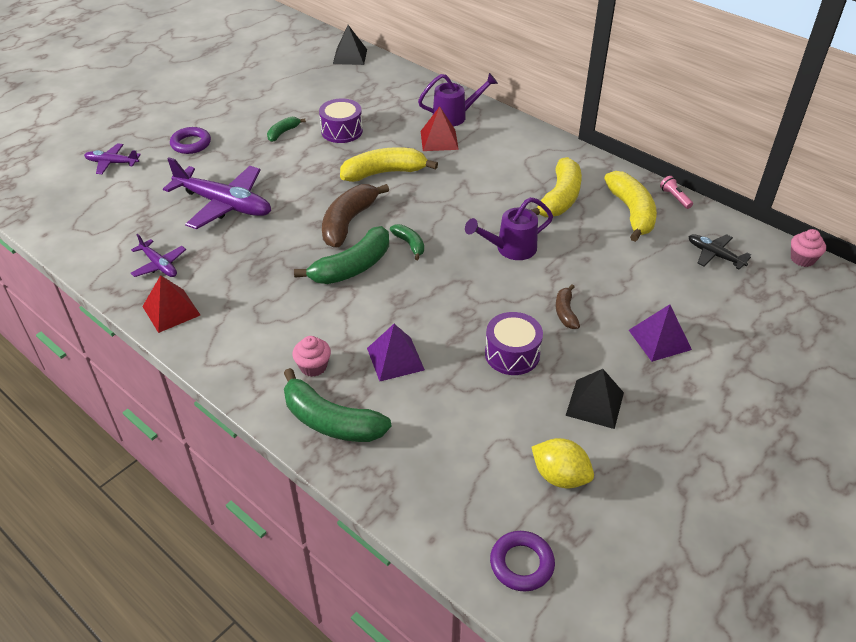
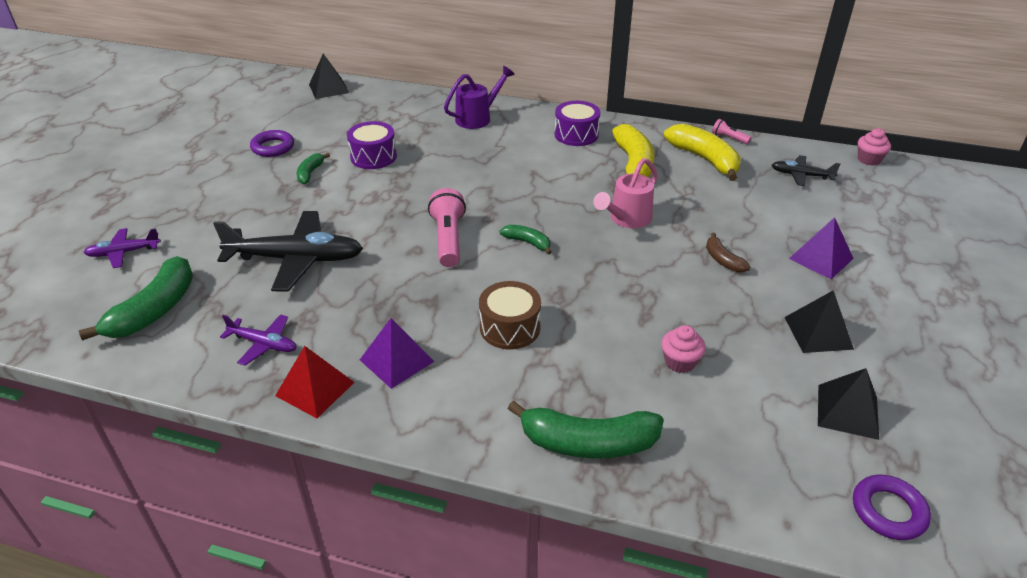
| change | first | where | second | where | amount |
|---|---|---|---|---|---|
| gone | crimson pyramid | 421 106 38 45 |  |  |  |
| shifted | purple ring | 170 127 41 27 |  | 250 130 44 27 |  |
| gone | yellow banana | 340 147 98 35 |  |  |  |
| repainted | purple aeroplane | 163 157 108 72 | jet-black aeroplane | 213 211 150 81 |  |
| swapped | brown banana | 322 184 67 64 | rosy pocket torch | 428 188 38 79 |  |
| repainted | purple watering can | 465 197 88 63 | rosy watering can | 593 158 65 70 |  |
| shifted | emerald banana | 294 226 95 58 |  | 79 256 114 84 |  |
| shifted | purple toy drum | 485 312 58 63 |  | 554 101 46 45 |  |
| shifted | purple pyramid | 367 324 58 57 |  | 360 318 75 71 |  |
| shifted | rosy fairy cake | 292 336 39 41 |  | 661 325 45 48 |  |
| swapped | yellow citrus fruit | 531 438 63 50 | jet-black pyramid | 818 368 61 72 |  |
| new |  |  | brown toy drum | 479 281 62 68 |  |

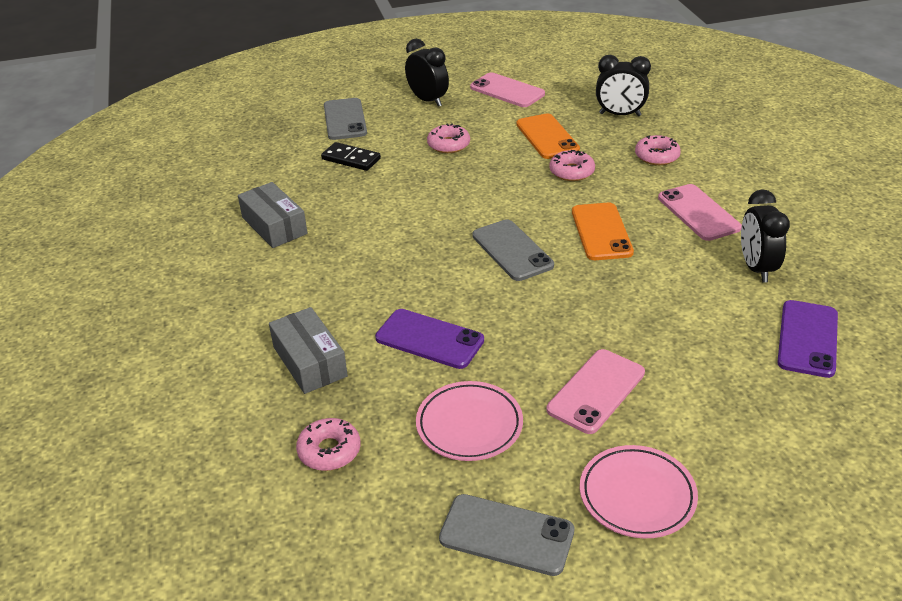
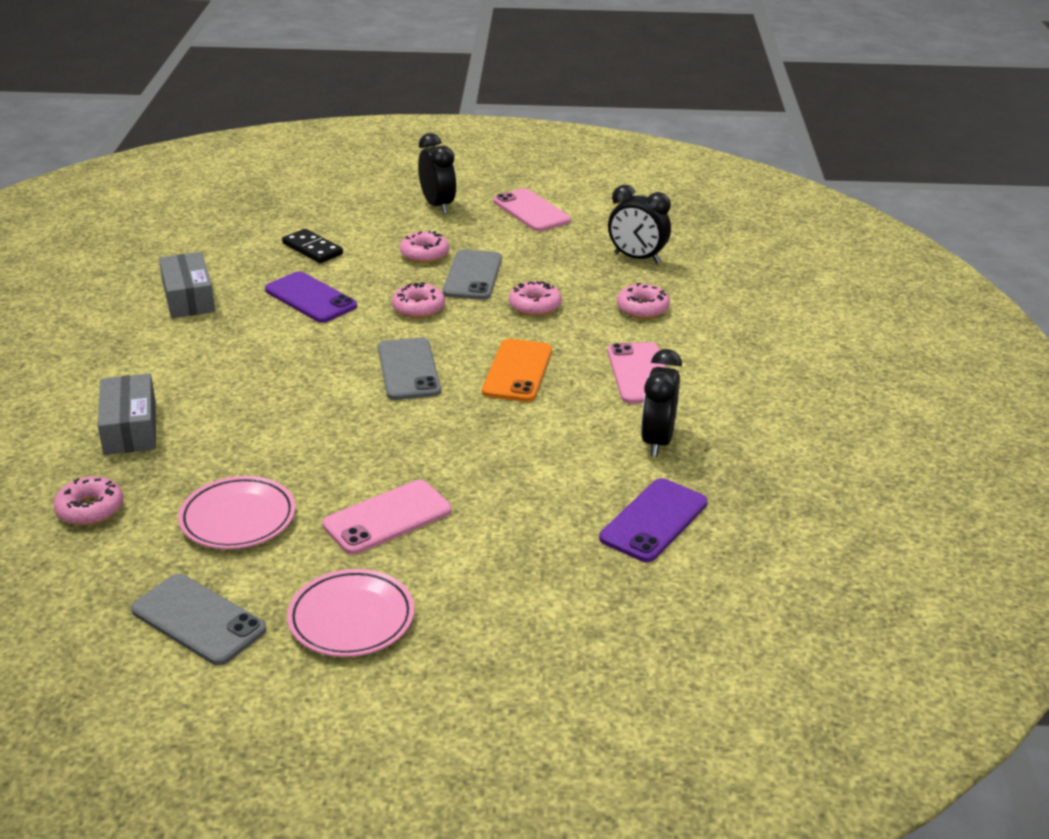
| change | first | where | second | where | amount |
|---|---|---|---|---|---|
| shifted | grey mobile phone | 324 98 43 42 |  | 443 250 59 50 |  |
| gone | orange mobile phone | 516 113 64 46 |  |  |  |
| shifted | purple mobile phone | 375 309 109 60 |  | 265 271 92 52 |  |
| new |  |  | rosy doughnut | 392 282 53 36 |  |

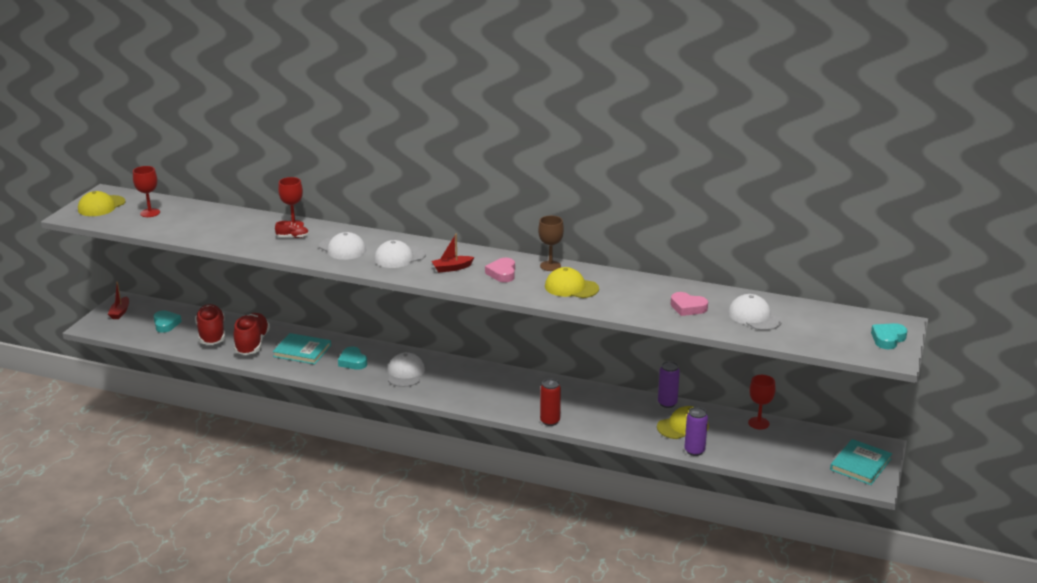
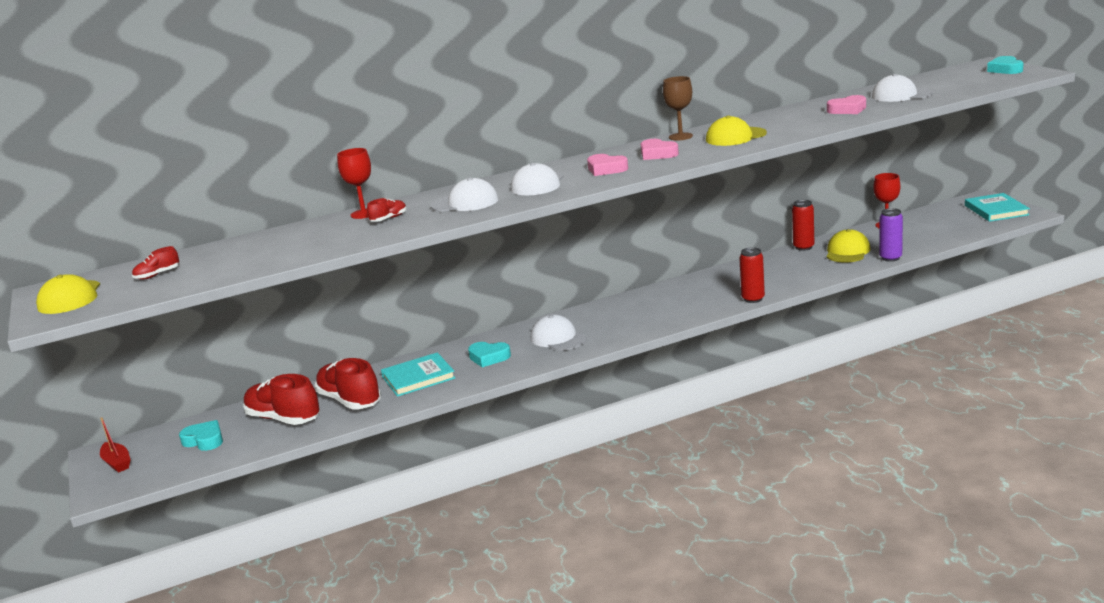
| change | first | where | second | where | amount |
|---|---|---|---|---|---|
| swapped | crimson wine glass | 133 166 27 51 | crimson shoe | 132 246 47 34 |  |
| swapped | crimson toy boat | 431 234 43 39 | rosy heart | 587 154 41 22 |  |
| repainted | purple can | 658 361 22 47 | crimson can | 792 200 22 51 |  |

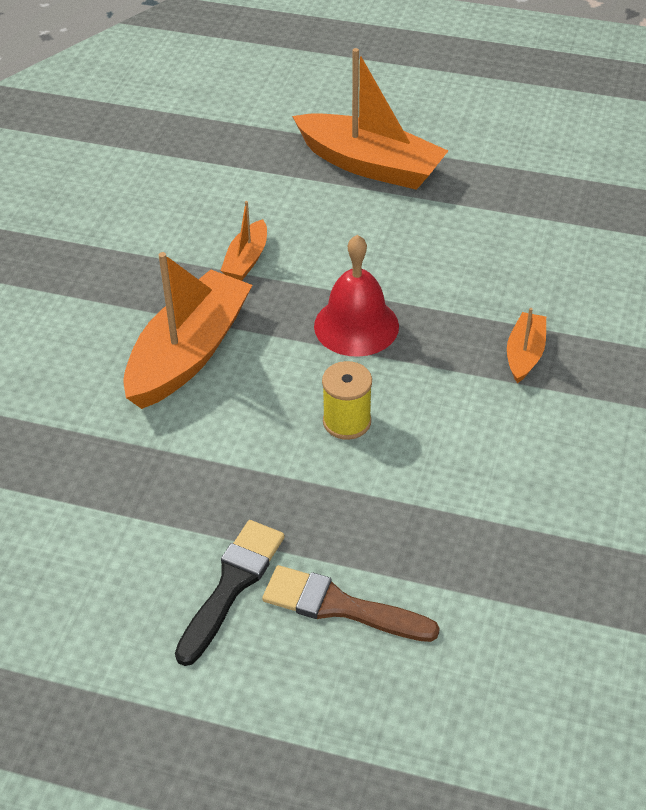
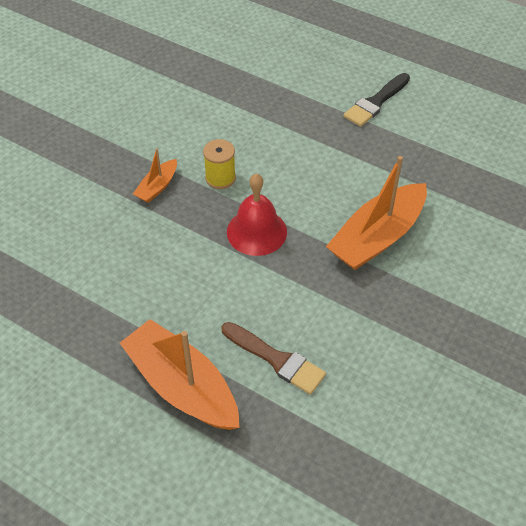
| change | first | where | second | where | amount |
|---|---|---|---|---|---|
| gone | orange toy boat | 220 201 47 80 |  |  |  |
| shifted | yellow reel of thread | 322 361 50 79 |  | 203 139 33 50 |  |
| shifted | brown paintbrush | 262 565 178 77 |  | 221 322 105 73 |  |

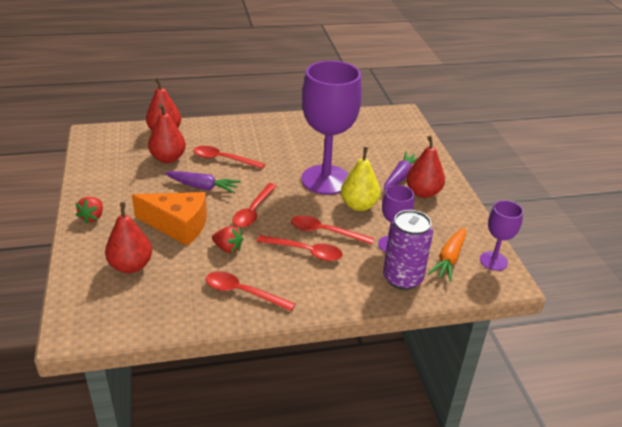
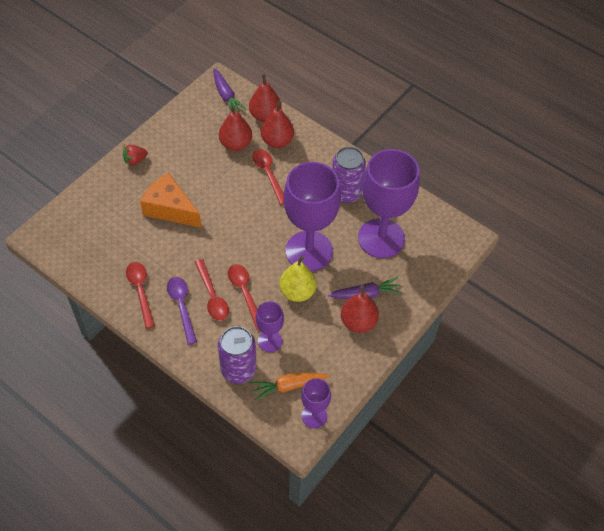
| change | first | where | second | where | amount |
|---|---|---|---|---|---|
| shifted | purple root vegetable | 165 171 76 22 |  | 214 69 33 43 |  |
| gone | crimson tablespoon | 232 183 45 45 |  |  |  |
| rotated | orange piece of cheese | 132 192 75 54 |  | 140 173 62 55 | 150 degrees clockwise |
| shifted | crimson pear fruit | 105 202 47 71 |  | 261 100 33 48 |  |
| gone | crimson strawberry | 212 226 31 27 |  |  |  |
| new |  |  | purple can | 332 147 34 56 |  |
| new |  |  | purple wine glass | 358 149 62 109 |  |
| new |  |  | purple tablespoon | 167 277 30 68 |  |

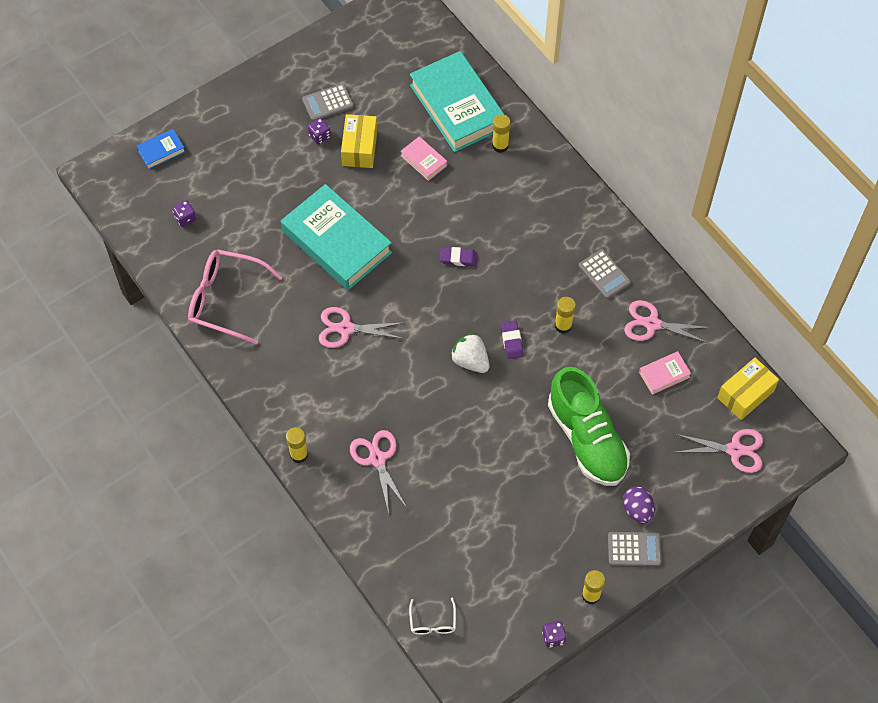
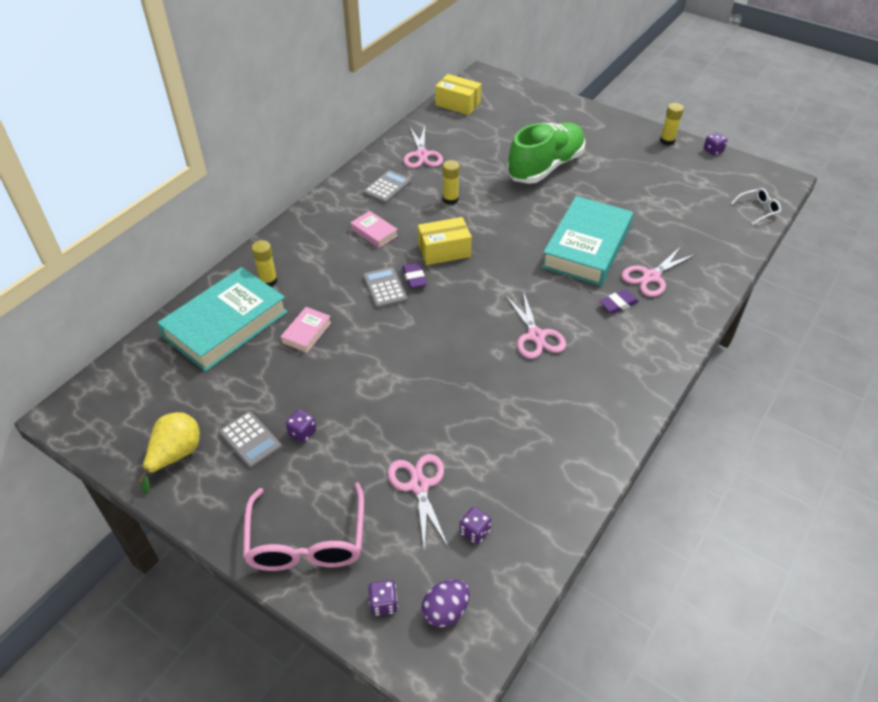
| change | first | where | second | where | amount |
|---|---|---|---|---|---|
| shifted | yellow box | 341 114 36 54 |  | 418 217 54 48 |  |
| swapped | cobalt hardback | 136 129 49 40 | purple die | 368 580 30 36 |  |
| shifted | teal hardback | 281 184 111 106 |  | 542 196 91 90 |  |
| shifted | rosy spectacles | 188 249 95 96 |  | 243 483 121 88 |  |
| shifted | purple eraser | 501 321 23 38 |  | 599 289 40 25 |  |
| gone | pure white strawberry | 450 333 40 40 |  |  |  |
| shifted | rosy hardback | 639 351 53 44 |  | 351 211 47 37 |  |
| gone | yellow stick of glue | 286 427 22 36 |  |  |  |
| shifted | rosy pair of scissors | 676 429 87 44 |  | 388 454 60 95 |  |
| shifted | purple egg shape | 623 486 32 38 |  | 421 579 49 49 |  |
| shifted | grey adding machine | 608 532 53 34 |  | 363 267 44 42 |  |
| new |  |  | yellow pear fruit | 138 412 62 82 |  |

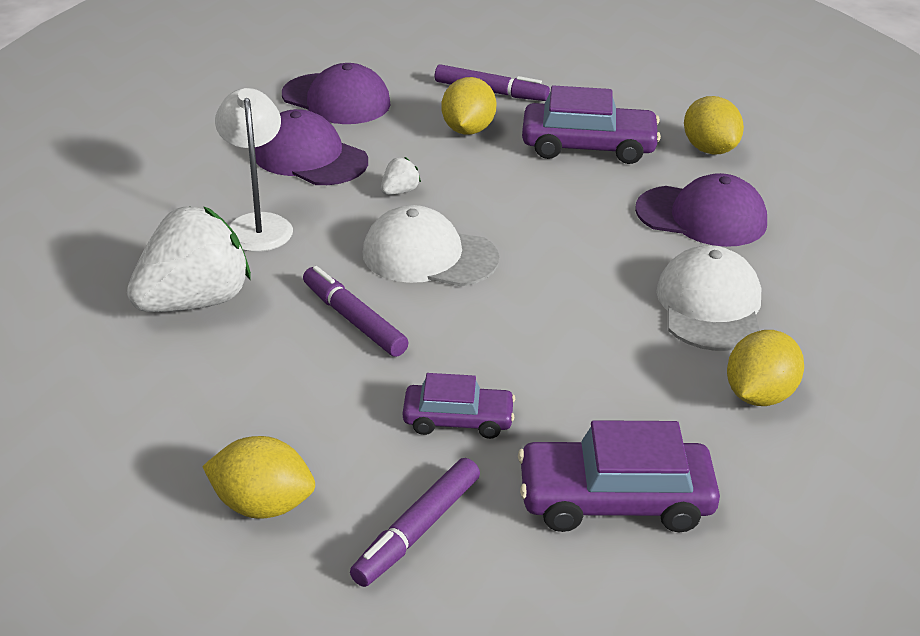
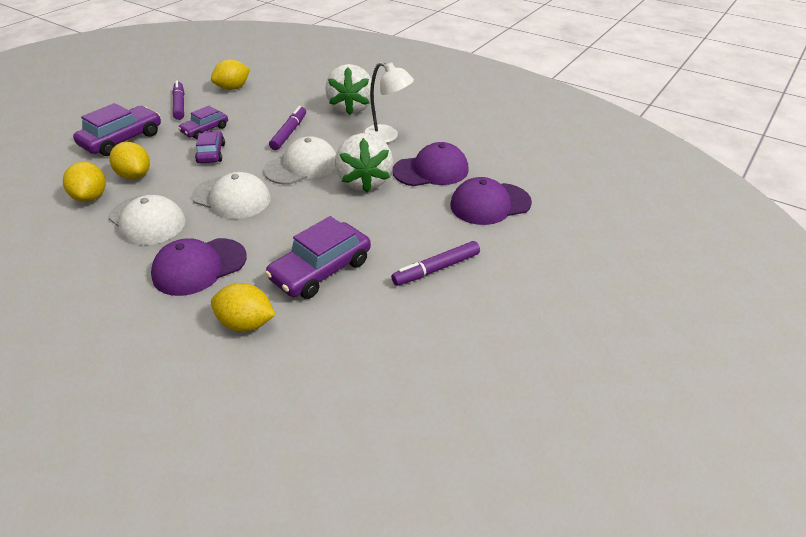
| change | first | where | second | where | amount |
|---|---|---|---|---|---|
| shifted | yellow citrus fruit | 442 77 55 58 |  | 109 142 41 37 |  |
| scaled | pure white strawberry | 381 157 40 38 |  | 335 133 58 60 | x2.49 |
| rotated | purple marker | 303 266 106 91 |  | 269 106 37 44 | 75 degrees counterclockwise |
| new |  |  | purple car | 195 131 30 32 |  |
| new |  |  | pure white baseball cap | 192 172 79 47 |  |

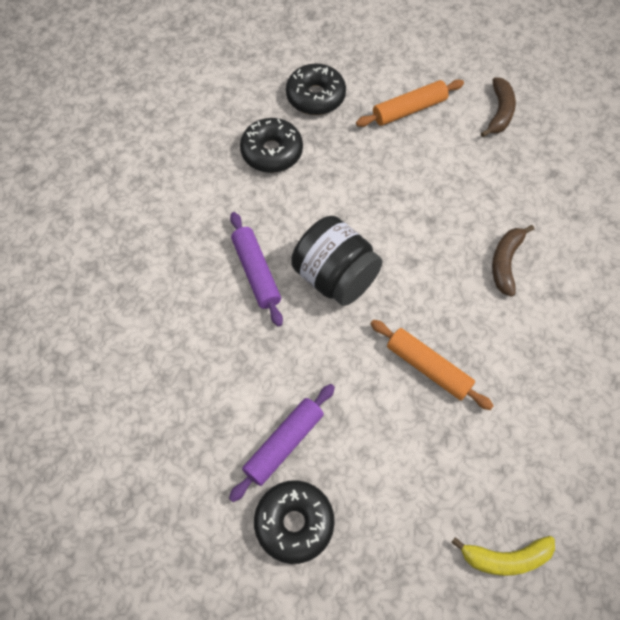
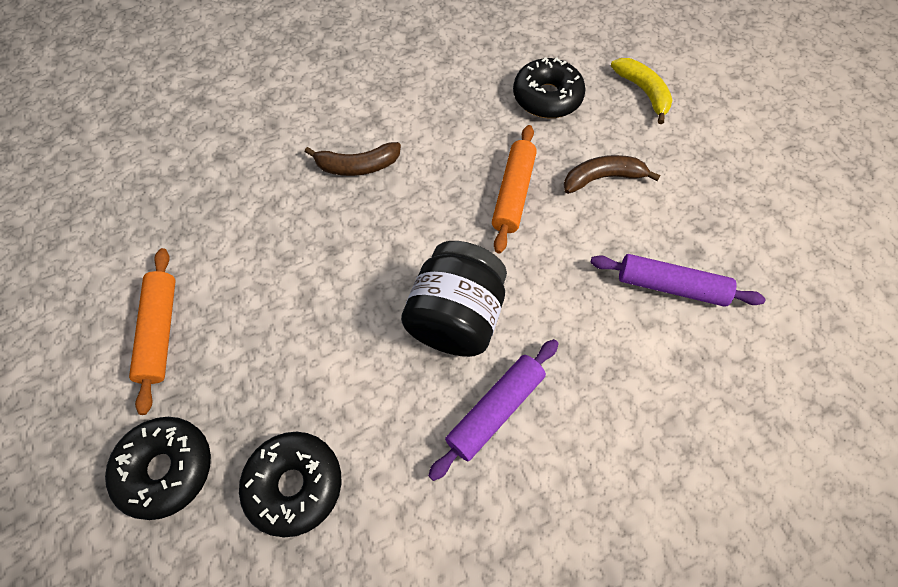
| change | first | where | second | where | amount |
|---|---|---|---|---|---|
| shifted | brown banana | 481 77 35 60 |  | 563 155 97 39 |  |
| rotated | orange pastry roller | 356 79 108 48 |  | 129 248 46 167 | 45 degrees clockwise |
| shifted | jet-black doughnut | 254 480 81 84 |  | 513 57 72 61 |  |

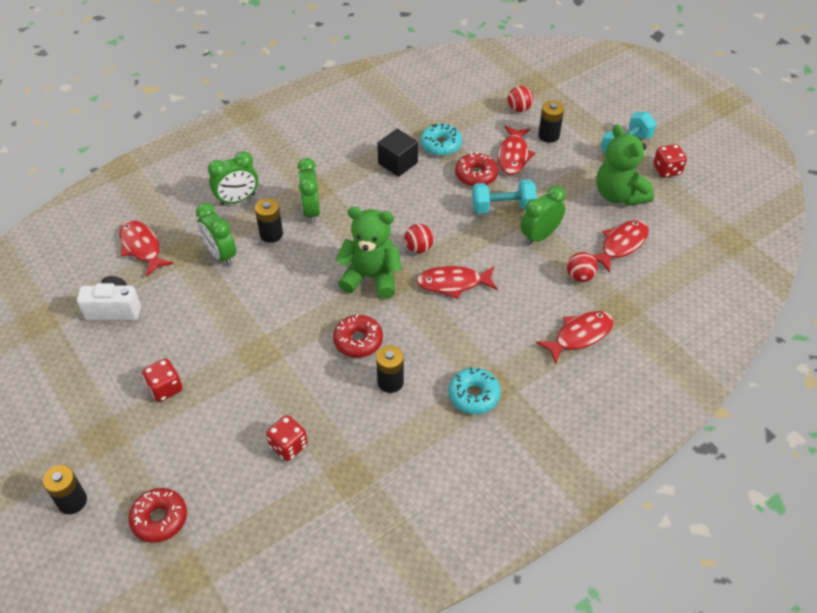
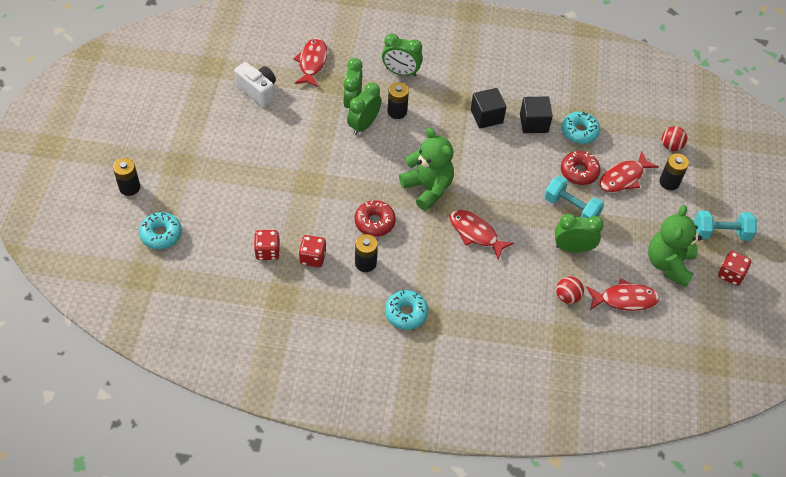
| change | first | where | second | where | amount |
|---|---|---|---|---|---|
| shifted | emerald clock | 297 158 23 66 |  | 347 83 34 52 |  |
| gone | crimson play ball | 404 224 30 29 |  |  |  |
| gone | crimson fish | 536 311 78 53 |  |  |  |
| shifted | crimson die | 142 359 41 43 |  | 299 235 27 32 |  |
| repainted | crimson doughnut | 128 488 59 55 | teal doughnut | 139 212 43 37 |  |
| new |  |  | jet-black solid cube | 471 88 35 41 |  |

